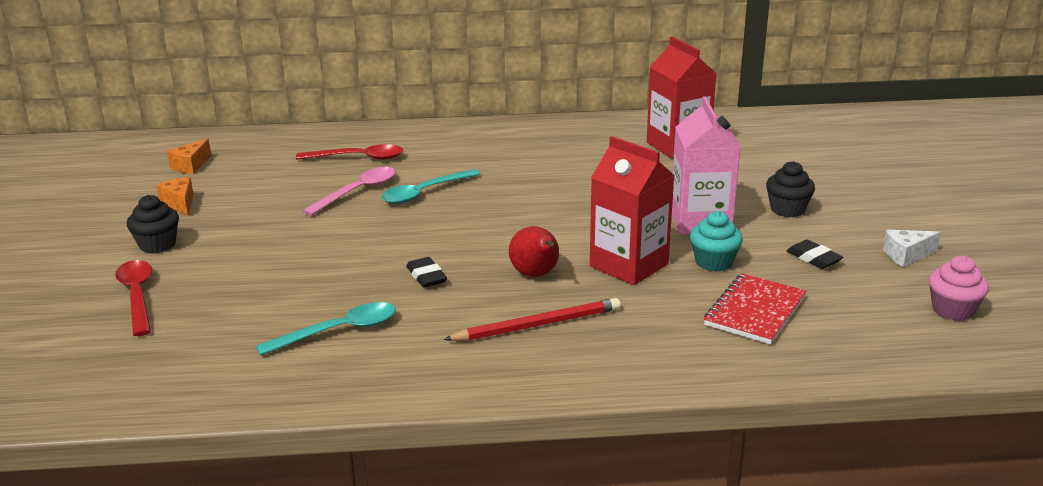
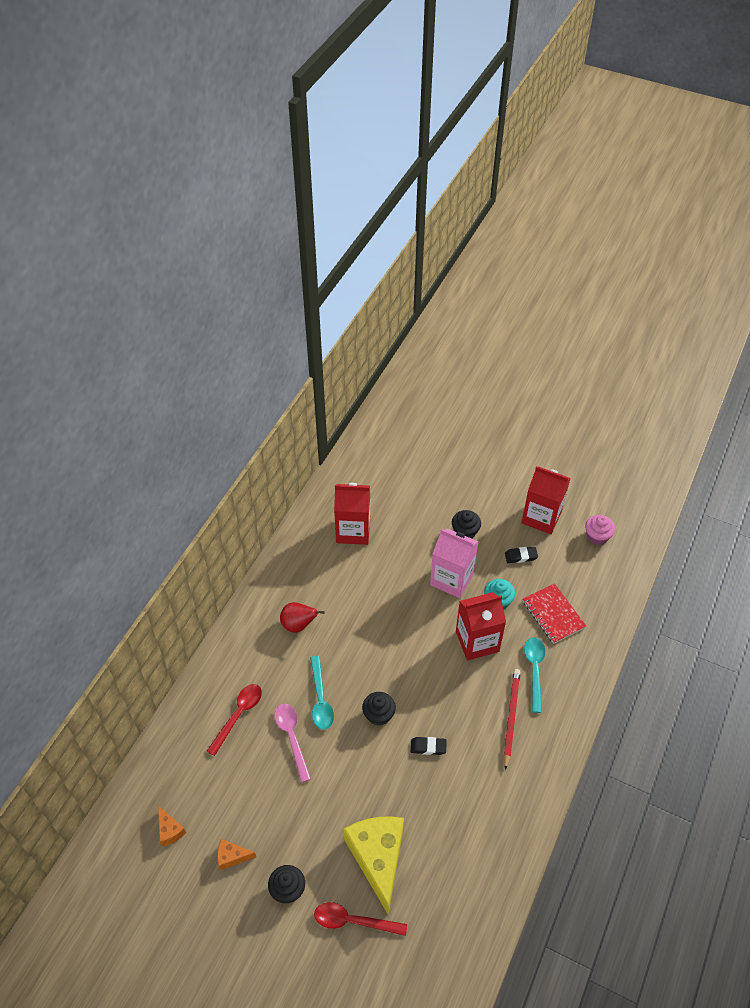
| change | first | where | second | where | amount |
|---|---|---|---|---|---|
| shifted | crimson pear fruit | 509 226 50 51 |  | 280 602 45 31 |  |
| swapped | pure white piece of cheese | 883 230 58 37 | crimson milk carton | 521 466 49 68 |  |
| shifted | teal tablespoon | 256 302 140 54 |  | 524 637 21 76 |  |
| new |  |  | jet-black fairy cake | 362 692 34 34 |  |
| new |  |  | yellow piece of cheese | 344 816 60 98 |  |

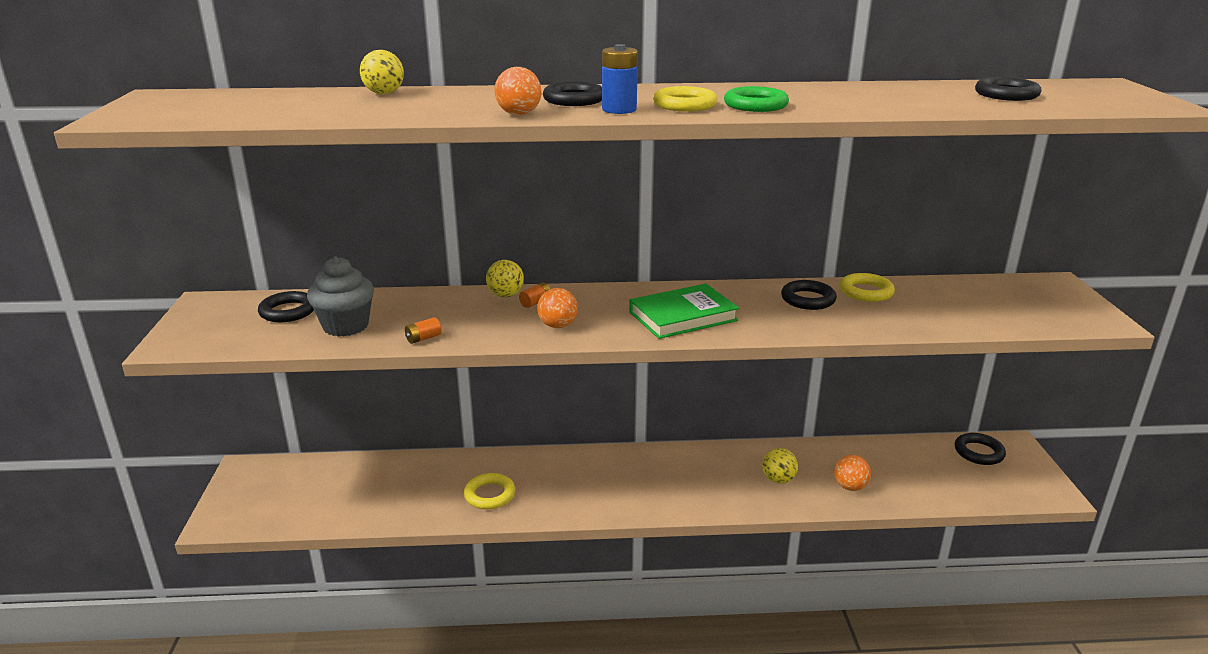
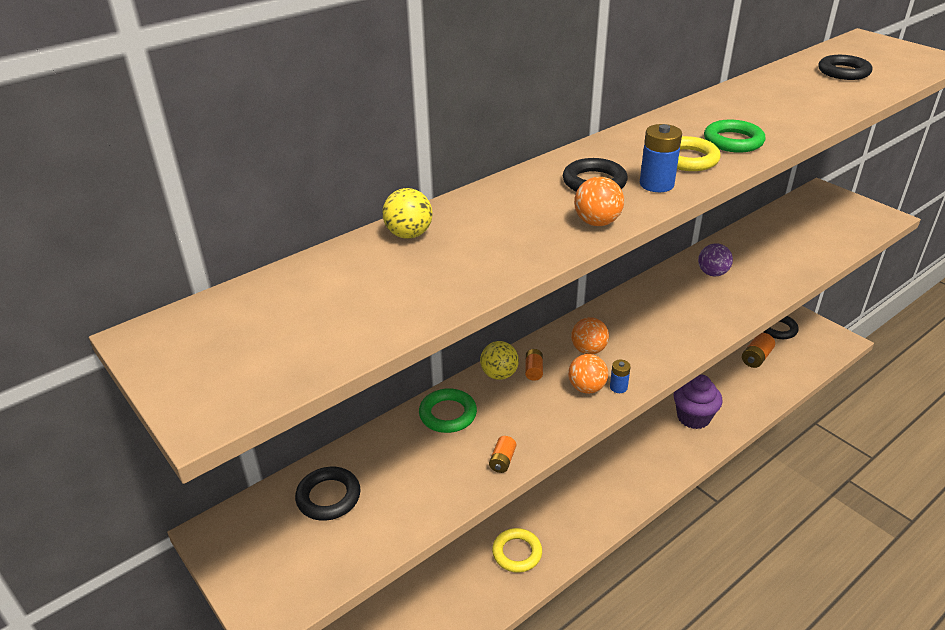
| change | first | where | second | where | amount |
|---|---|---|---|---|---|
| gone | grey fairy cake | 307 256 67 81 |  |  |  |
| gone | yellow ring | 840 273 55 29 |  |  |  |
| swapped | jet-black ring | 781 280 56 30 | purple play ball | 698 243 35 33 |  |
| gone | emerald hardback | 629 284 110 55 |  |  |  |
| swapped | yellow play ball | 762 448 36 36 | purple fairy cake | 674 374 49 55 |  |
| shifted | orange play ball | 834 455 37 36 |  | 571 317 38 37 |  |
| new |  |  | orange battery | 742 333 33 35 |  |
| new |  |  | cobalt battery | 610 359 21 34 |  |
| new |  |  | emerald ring | 419 388 58 45 |  |

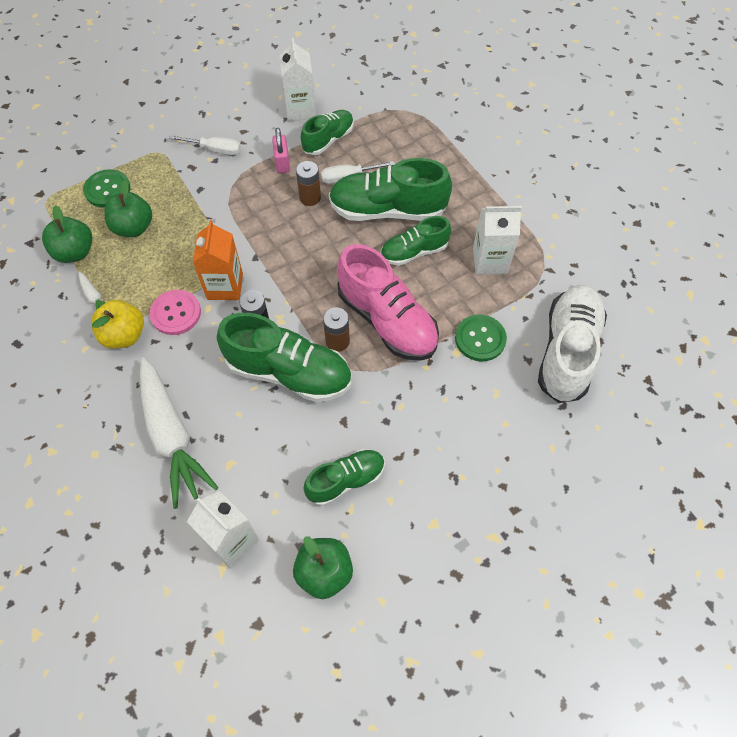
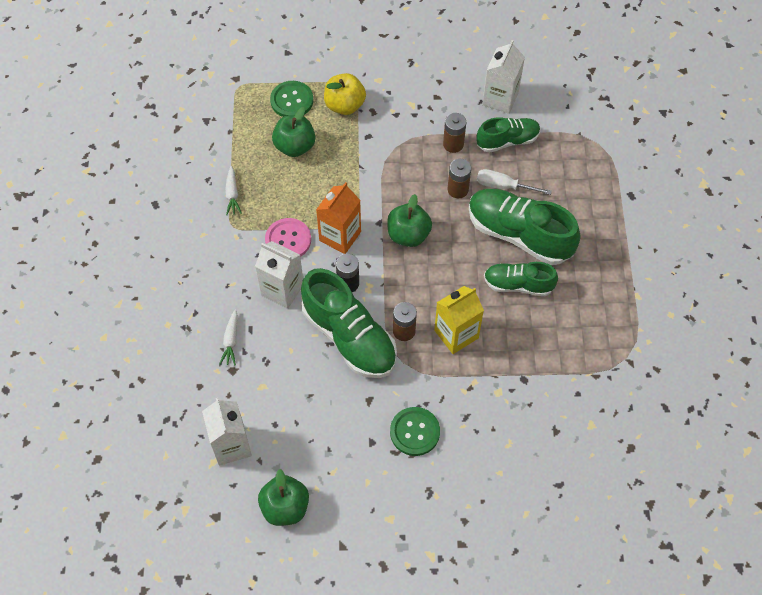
| change | first | where | second | where | amount |
|---|---|---|---|---|---|
| swapped | rosy lock | 272 128 18 45 | brown battery | 443 113 23 40 |  |
| gone | pure white flat screwdriver | 169 135 72 20 |  |  |  |
| shifted | emerald apple | 42 205 50 58 |  | 387 194 45 53 |  |
| shifted | pure white milk carton | 473 206 49 68 |  | 255 241 48 68 |  |
| swapped | rosy shoe | 337 244 102 117 | yellow milk carton | 434 286 50 68 |  |
| gone | pure white shoe | 538 285 69 118 |  |  |  |
| shifted | yellow apple | 91 300 53 49 |  | 324 73 42 42 |  |
| shifted | emerald button | 455 315 52 46 |  | 390 407 50 49 |  |
| scaled | pure white root vegetable | 140 357 79 152 |  | 219 309 19 57 | x0.42 |
| gone | emerald shoe | 303 449 82 57 |  |  |  |

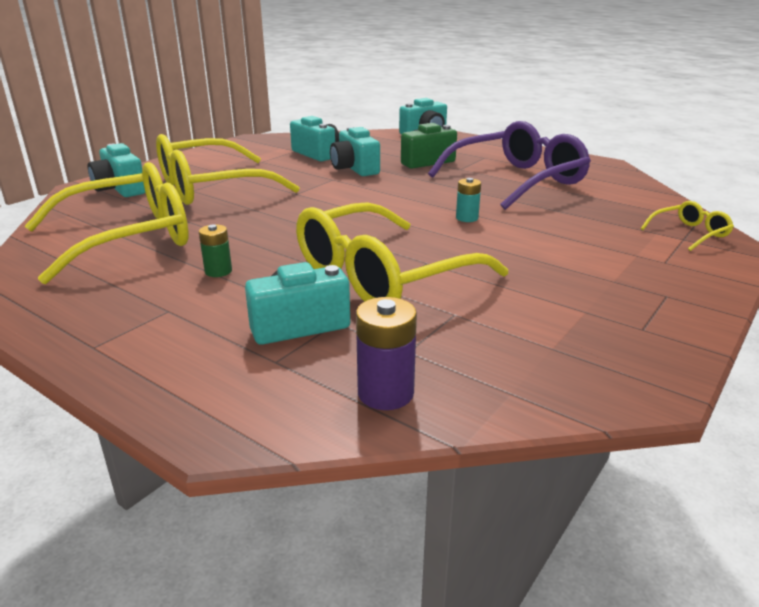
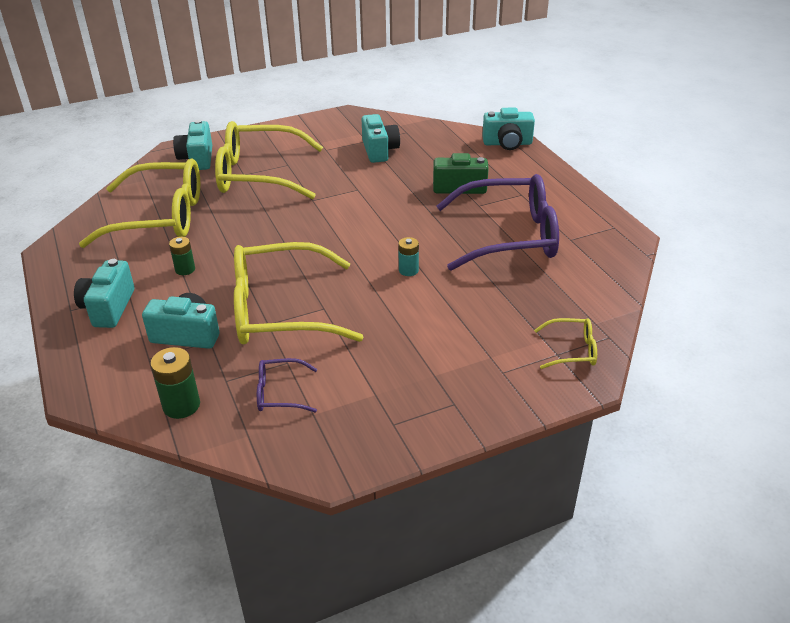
| change | first | where | second | where | amount |
|---|---|---|---|---|---|
| shifted | teal compact camera | 330 127 50 49 |  | 74 259 60 69 |  |
| repainted | purple battery | 356 297 61 113 | emerald battery | 150 347 50 72 |  |
| new |  |  | purple spectacles | 257 358 60 55 |  |

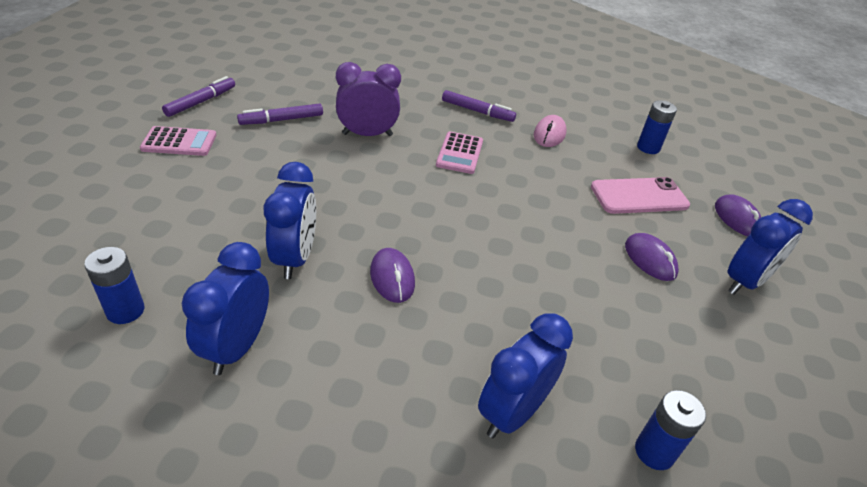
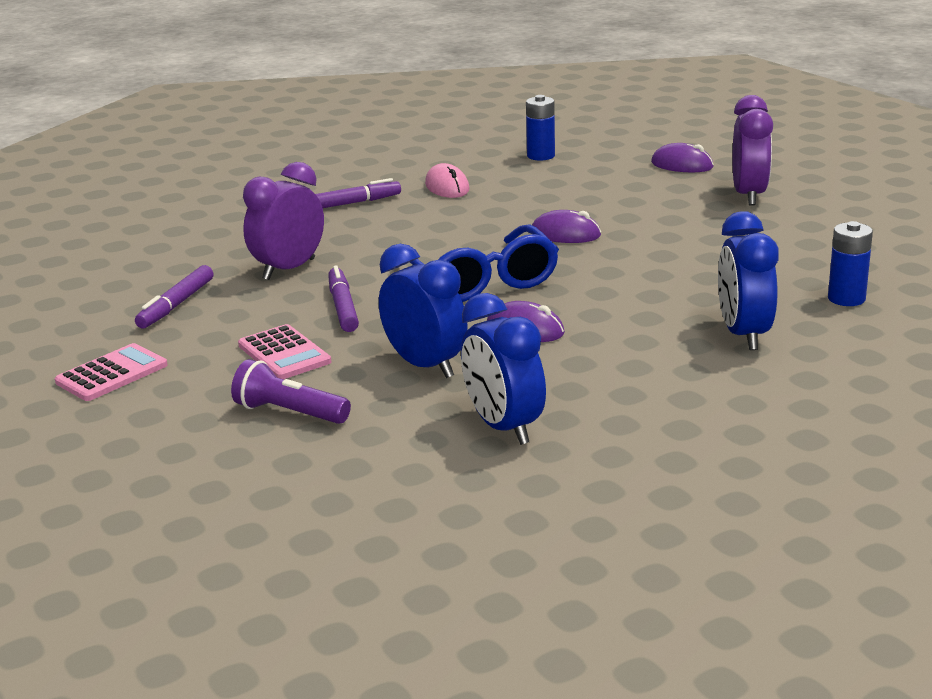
| change | first | where | second | where | amount |
|---|---|---|---|---|---|
| shifted | purple marker | 162 76 73 41 |  | 328 265 31 67 |  |
| shifted | rosy adding machine | 436 132 47 42 |  | 238 324 93 55 |  |
| gone | rosy mobile phone | 591 177 99 37 |  |  |  |
| repainted | cobalt clock | 728 199 85 95 | purple clock | 733 95 40 111 |  |
| shifted | purple PC mouse | 625 233 54 48 |  | 532 210 69 33 |  |
| gone | cobalt battery | 84 247 61 77 |  |  |  |
| new |  |  | cobalt spectacles | 410 224 149 78 |  |
| new |  |  | purple pocket torch | 231 359 120 65 |  |

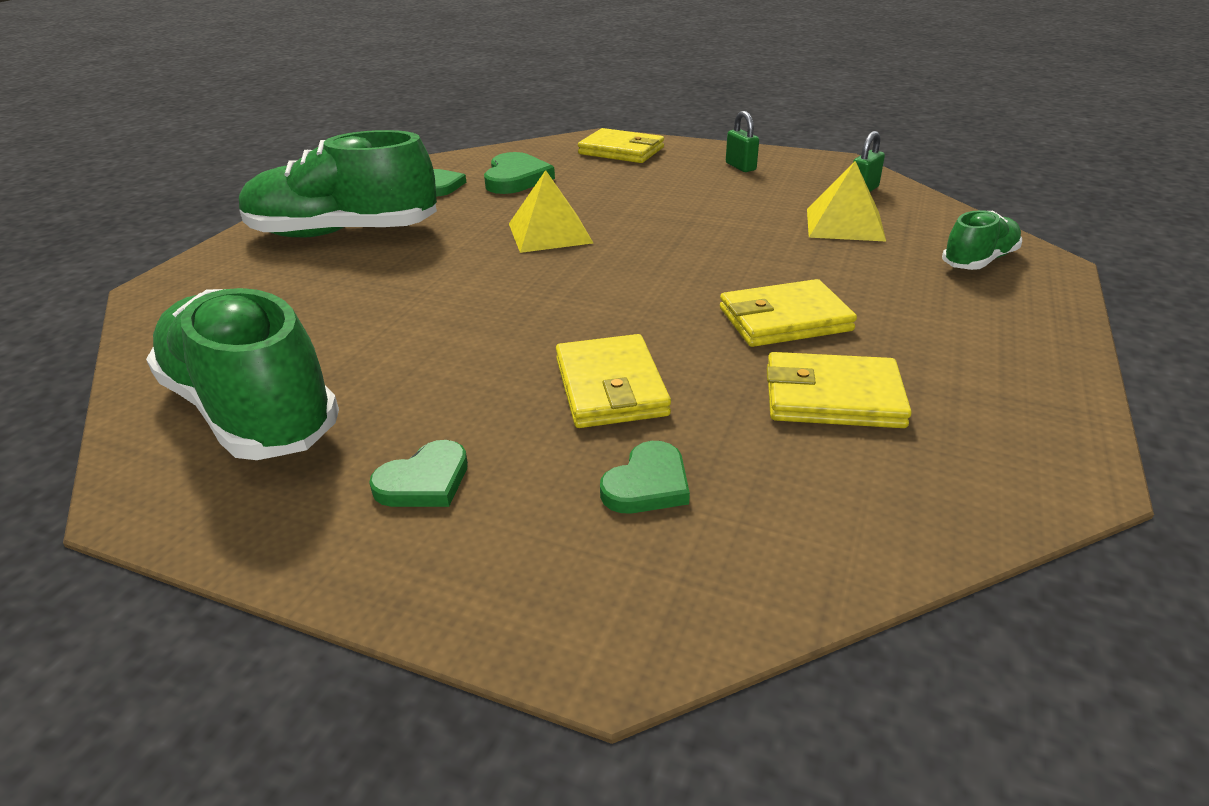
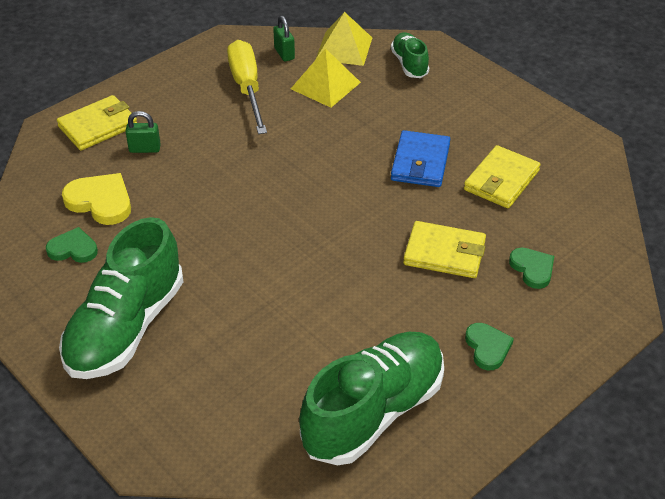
| change | first | where | second | where | amount |
|---|---|---|---|---|---|
| shifted | emerald lock | 726 111 33 61 |  | 125 111 36 42 |  |
| repainted | emerald heart | 484 152 71 42 | yellow heart | 62 173 69 52 |  |
| shifted | yellow pyramid | 509 170 84 83 |  | 315 12 57 54 |  |
| repainted | yellow billfold | 720 279 137 68 | cobalt billfold | 391 130 59 57 |  |
| rotated | emerald shoe | 146 288 193 172 |  | 299 332 145 134 | 150 degrees clockwise |
| new |  |  | yellow flat screwdriver | 227 40 40 94 |  |

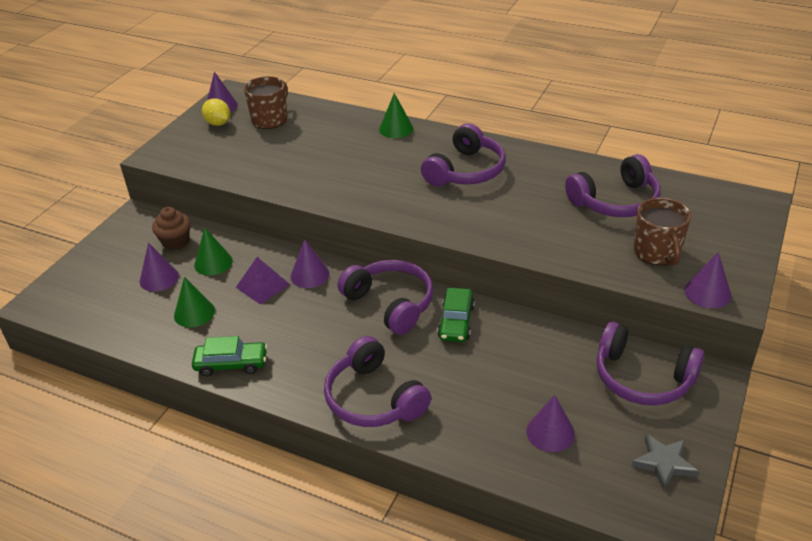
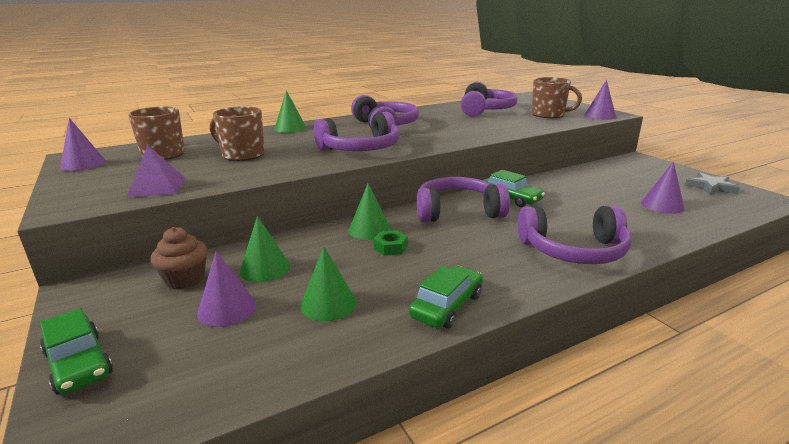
| change | first | where | second | where | amount |
|---|---|---|---|---|---|
| gone | yellow citrus fruit | 202 98 28 28 |  |  |  |
| repainted | purple cone | 291 239 39 49 | emerald cone | 348 183 43 57 |  |
| shifted | purple pyramid | 236 257 54 48 |  | 127 145 58 52 |  |
| shifted | purple over-ear headphones | 596 321 109 84 |  | 314 112 85 39 |  |
| new |  |  | brown coffee mug | 210 106 55 55 |  |
| new |  |  | emerald hex nut | 373 230 35 26 |  |
| new |  |  | emerald car | 40 308 73 87 |  |

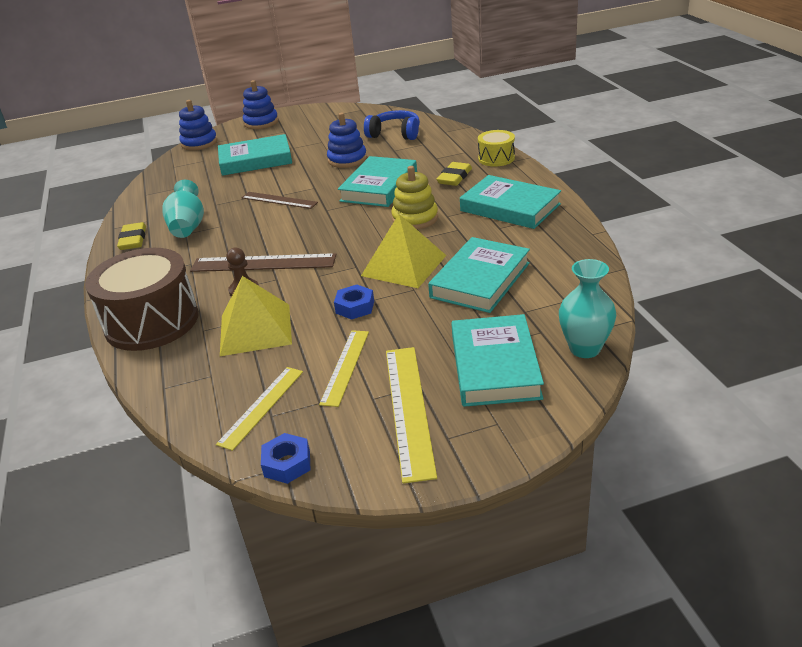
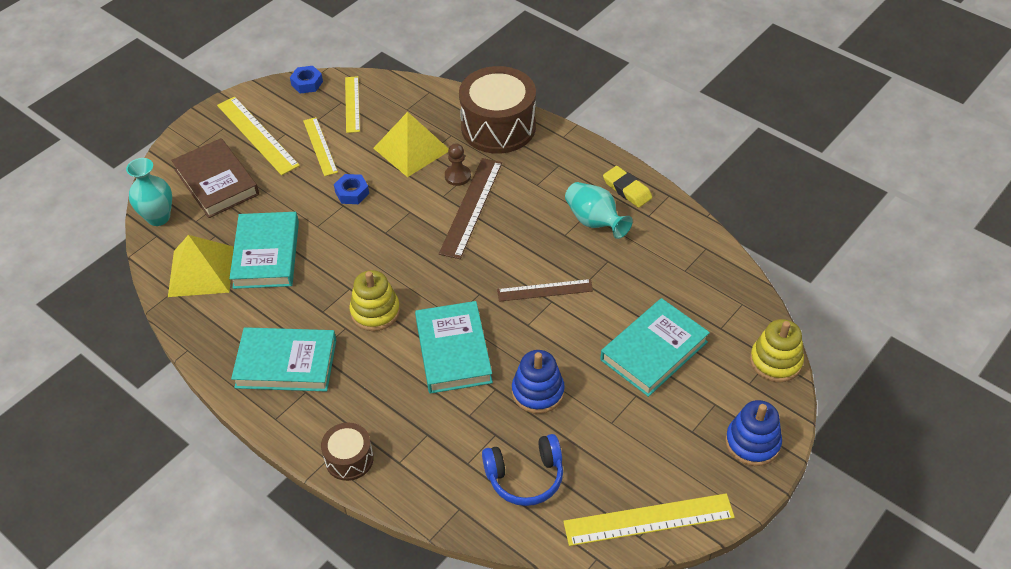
| change | first | where | second | where | amount |
|---|---|---|---|---|---|
| repainted | cobalt ring stacker | 179 100 38 50 | yellow ring stacker | 750 319 54 63 |  |
| repainted | yellow toy drum | 478 130 37 37 | brown toy drum | 321 423 53 58 |  |
| gone | yellow eraser | 436 162 36 24 |  |  |  |
| shifted | yellow pyramid | 361 214 86 74 |  | 168 235 66 62 |  |
| rotated | brown straightedge | 190 253 146 19 |  | 439 158 63 101 | 45 degrees counterclockwise |
| repainted | teal hardback | 451 314 93 93 | brown hardback | 171 138 88 80 |  |
| new |  |  | yellow straightedge | 563 493 172 53 |  |

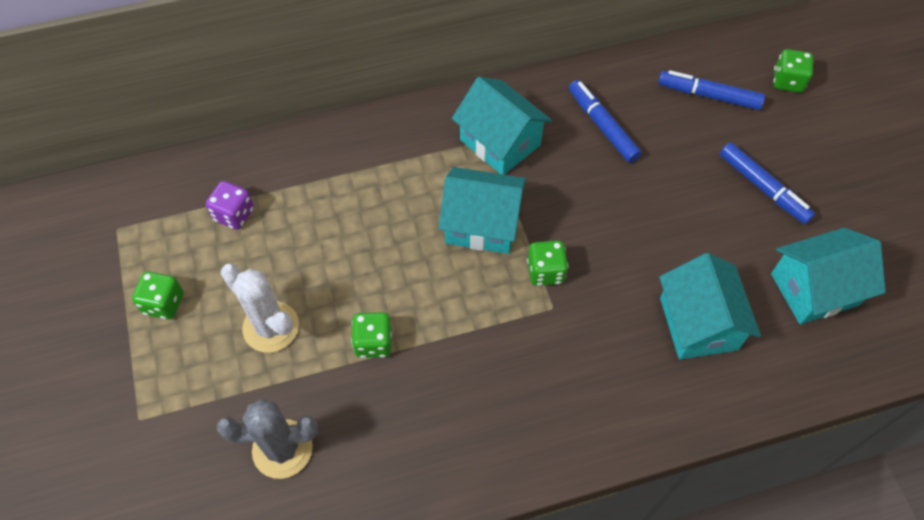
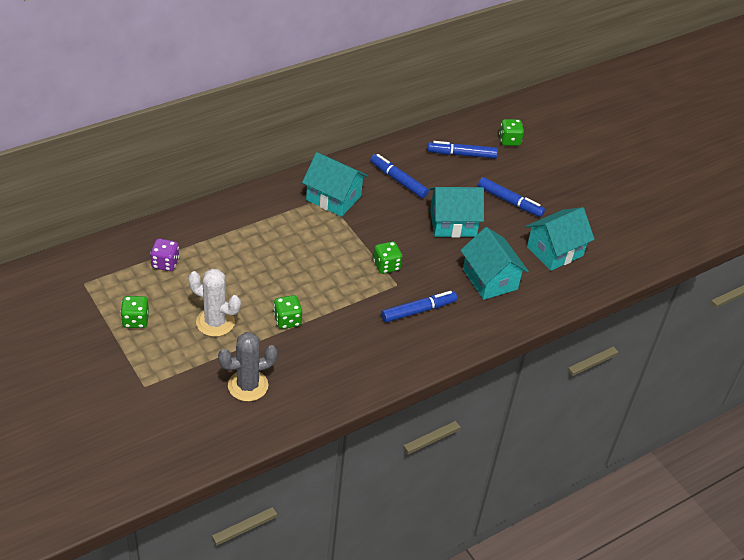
| change | first | where | second | where | amount |
|---|---|---|---|---|---|
| shifted | teal cottage | 439 167 87 87 |  | 430 187 54 51 |  |
| new |  |  | cobalt marker | 381 291 76 32 |  |

